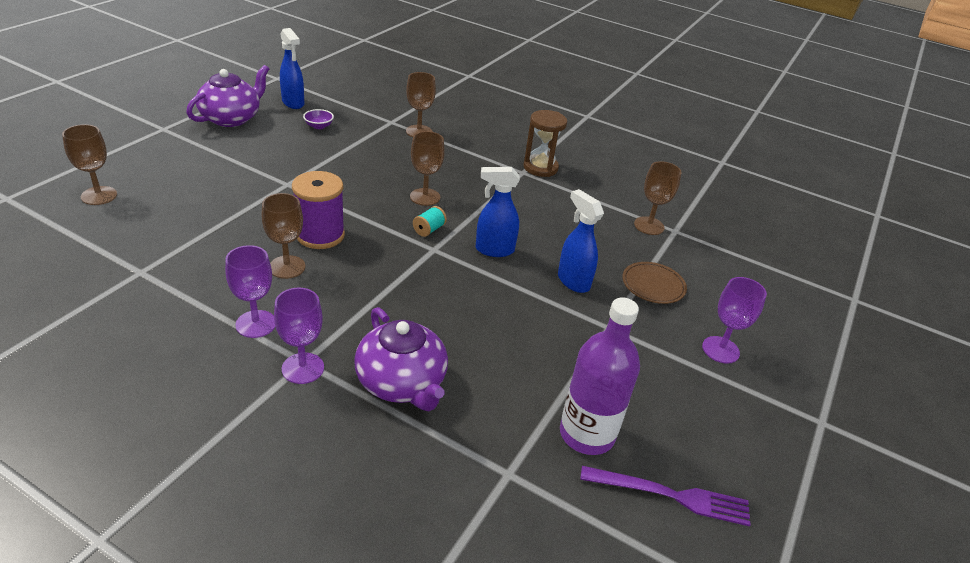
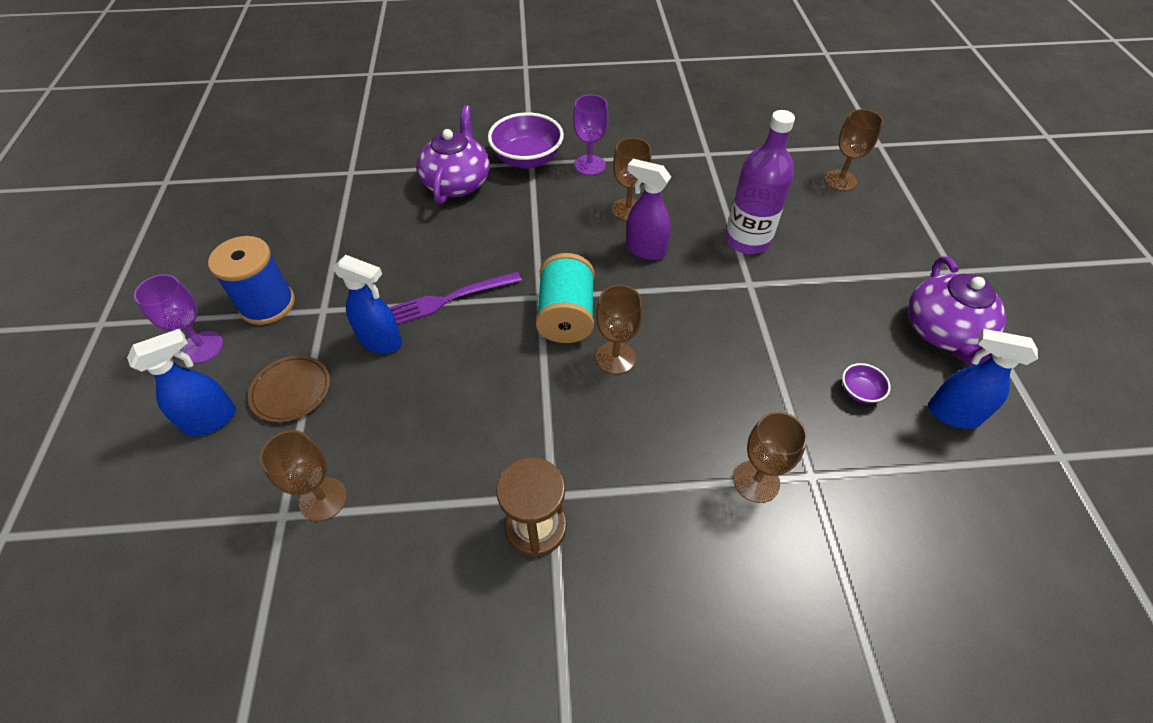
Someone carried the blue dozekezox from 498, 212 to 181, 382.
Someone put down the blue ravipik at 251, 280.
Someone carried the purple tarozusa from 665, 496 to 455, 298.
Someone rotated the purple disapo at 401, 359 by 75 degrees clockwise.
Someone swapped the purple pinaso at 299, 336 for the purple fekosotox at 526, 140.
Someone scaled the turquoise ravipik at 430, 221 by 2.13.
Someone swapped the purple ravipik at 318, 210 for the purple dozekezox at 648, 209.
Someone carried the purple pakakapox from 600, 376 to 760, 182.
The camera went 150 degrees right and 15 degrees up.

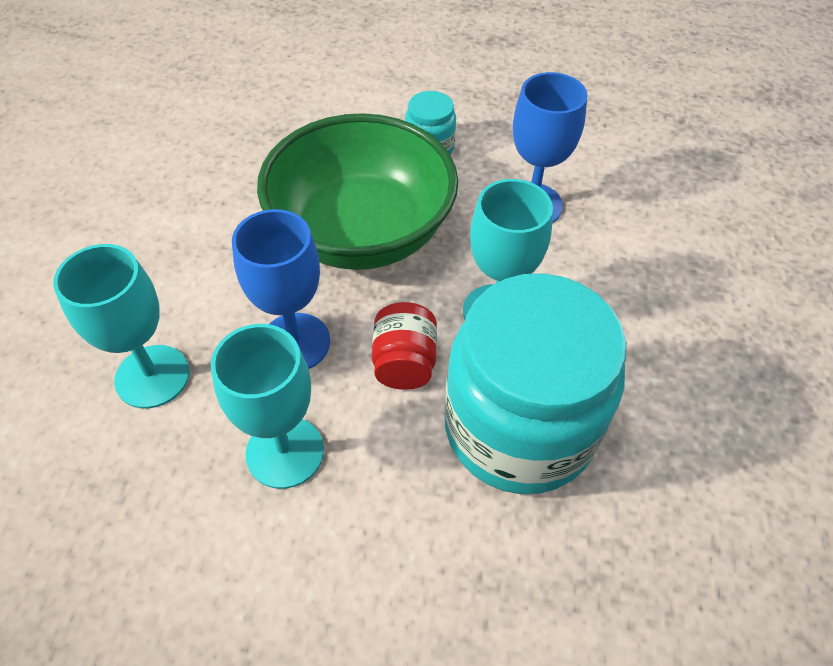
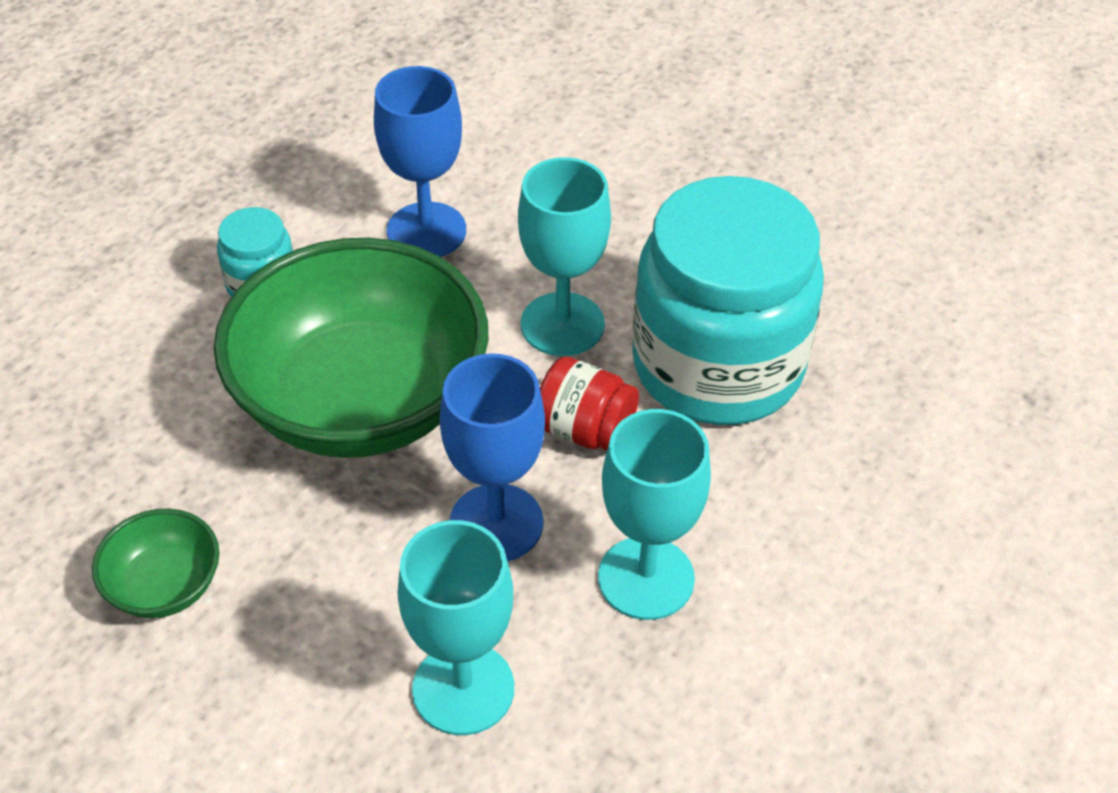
Someone put down the green fekosotox at 155, 563.
The camera went 65 degrees left and 5 degrees down.

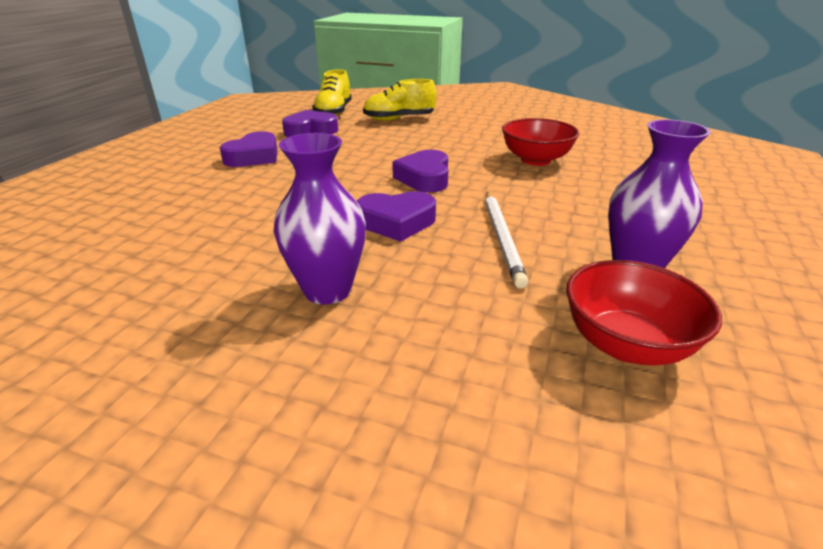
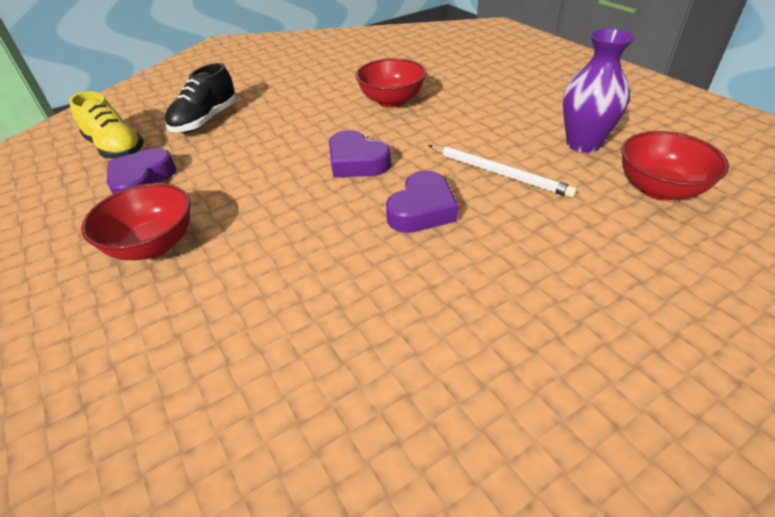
Someone swapped the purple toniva at 249, 149 for the red fekosotox at 136, 221.
Someone repainted the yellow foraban at 399, 100, which became the black foraban at 200, 98.
Someone took away the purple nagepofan at 320, 219.
The camera went 50 degrees left and 10 degrees up.

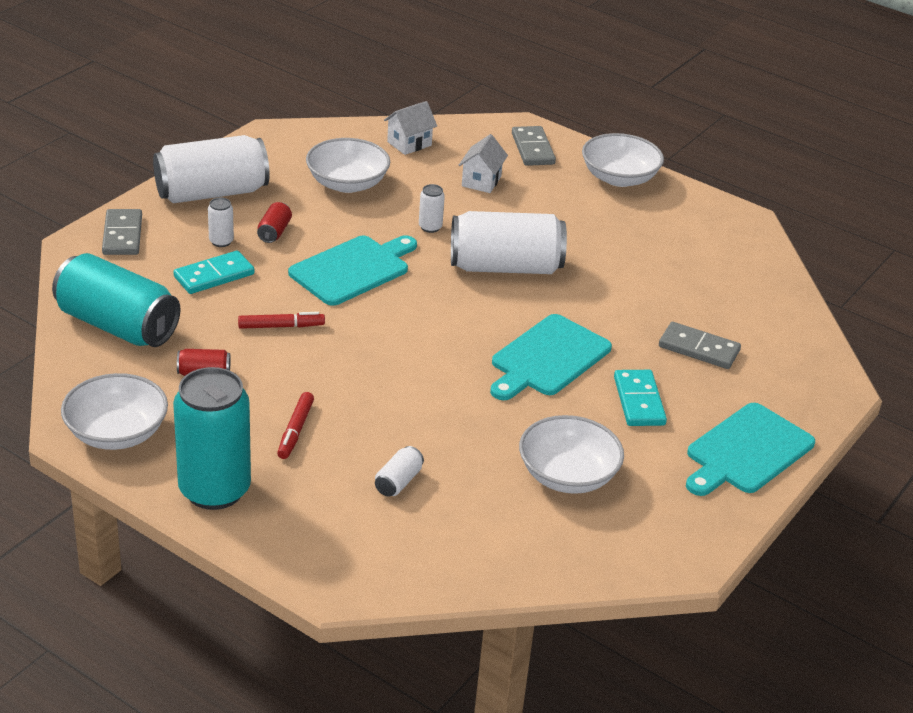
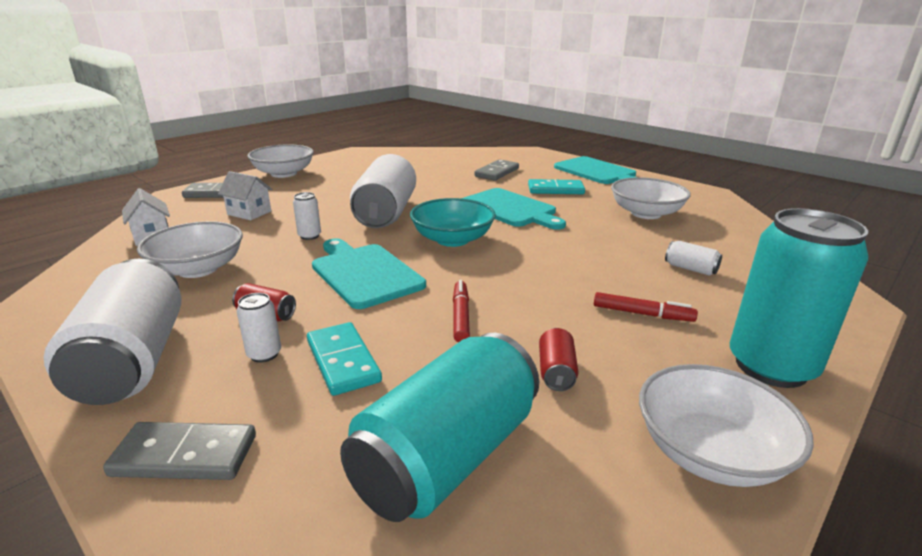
Someone put down the turquoise fekosotox at 453, 222.
The camera went 80 degrees left and 10 degrees down.

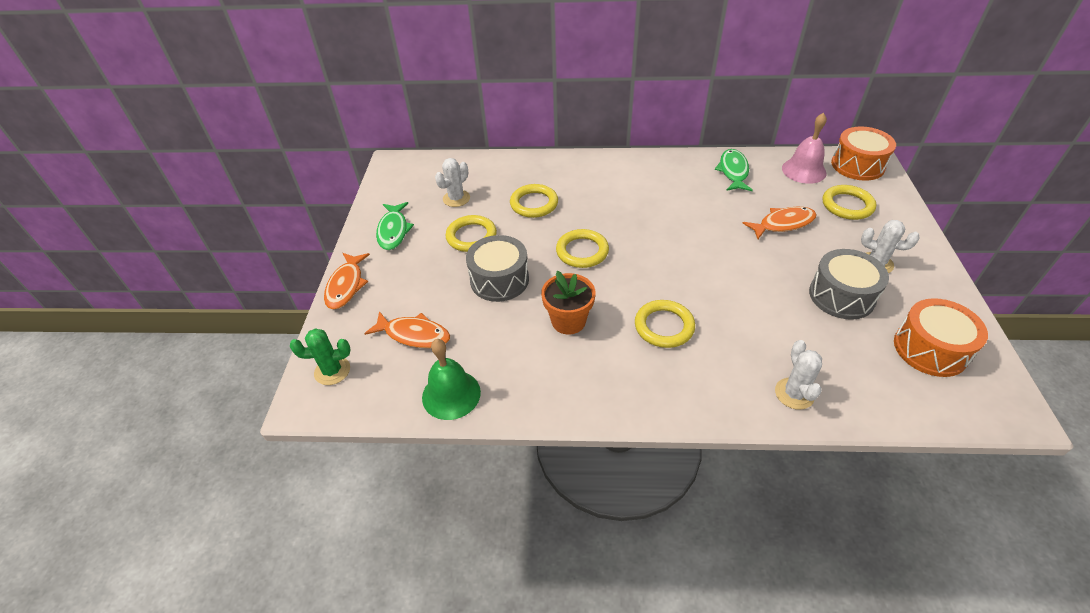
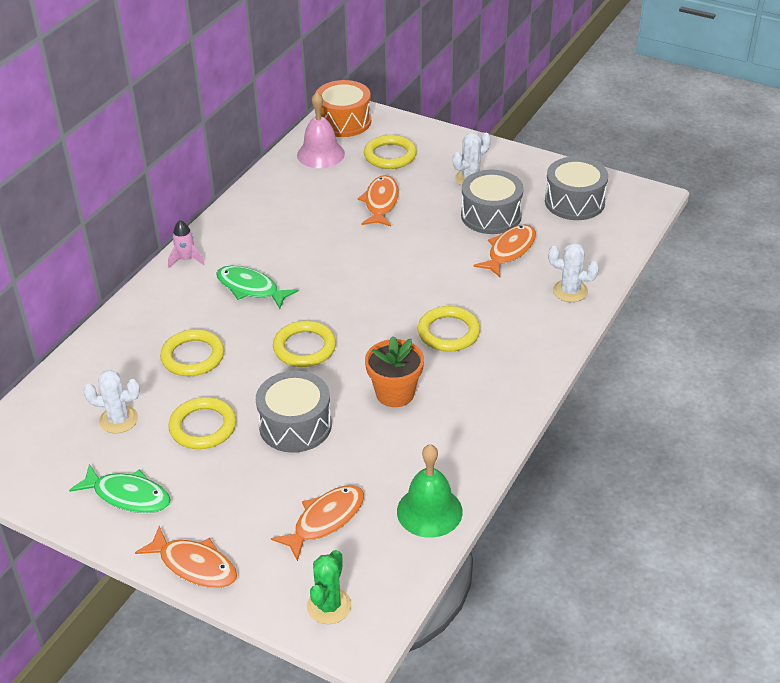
Someone rotated the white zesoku at 452, 182 by 60 degrees counterclockwise.
Someone put down the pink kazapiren at 186, 244.
Someone carried the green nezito from 734, 170 to 257, 287.
Someone put down the orange nezito at 504, 250.
Someone repainted the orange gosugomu at 941, 337, which became the grey gosugomu at 576, 188.
The camera went 65 degrees left and 5 degrees down.

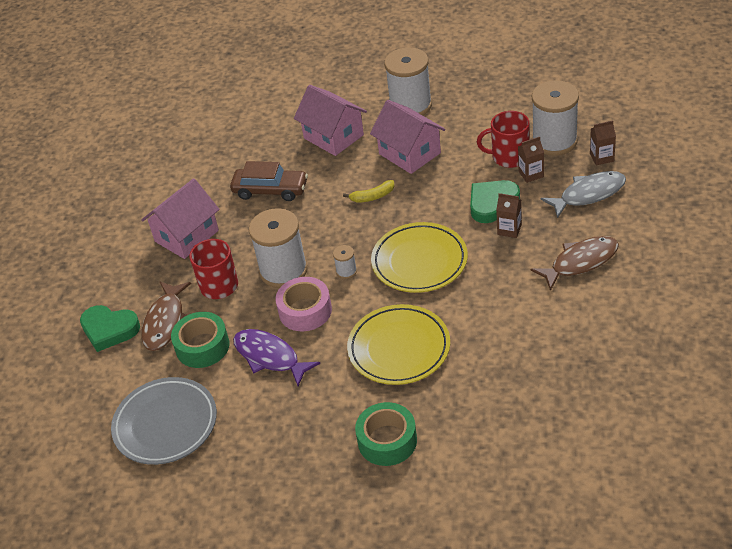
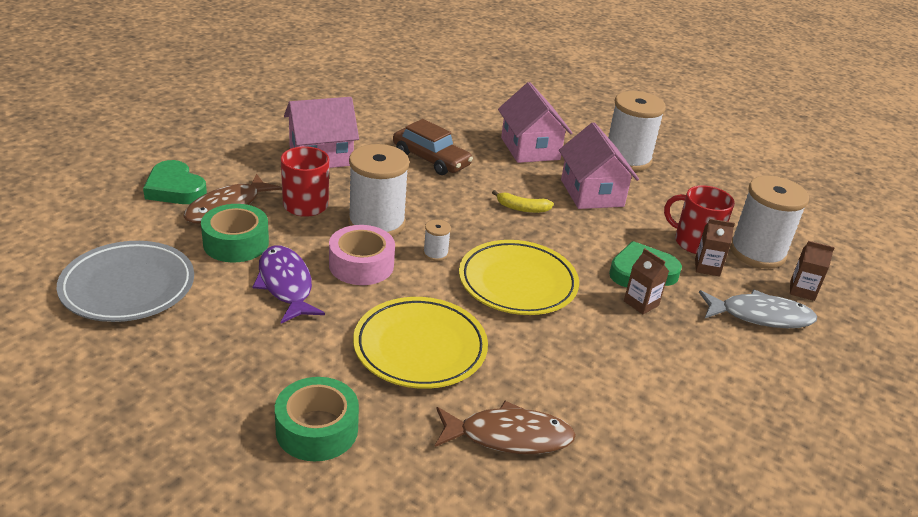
Someone carried the brown nezito from 575, 263 to 505, 427.
The camera went 20 degrees right and 10 degrees down.

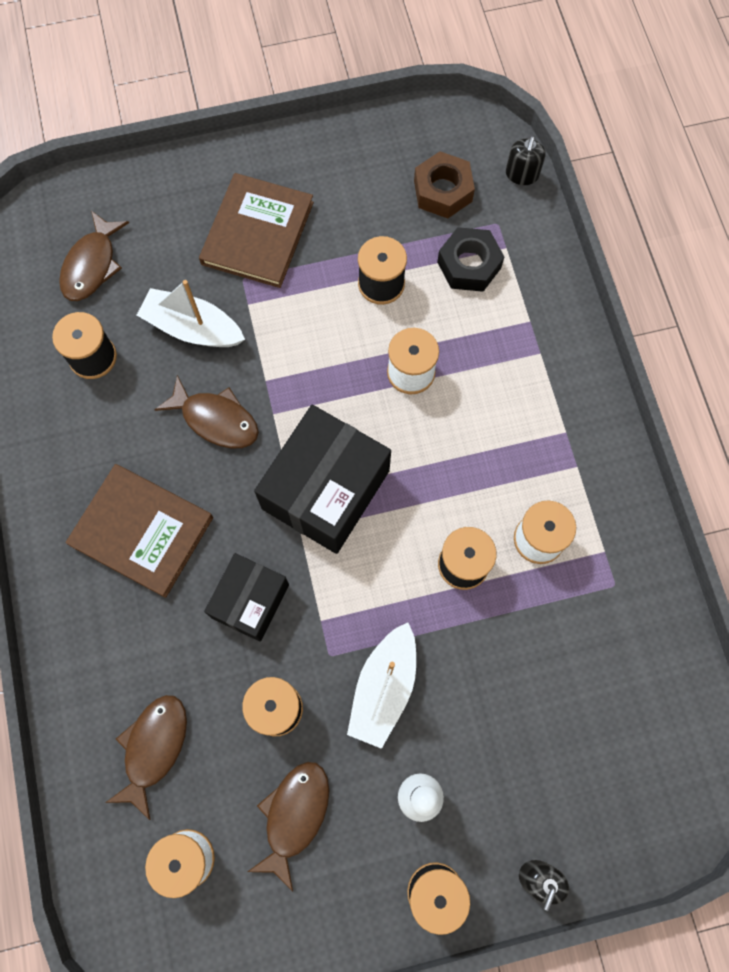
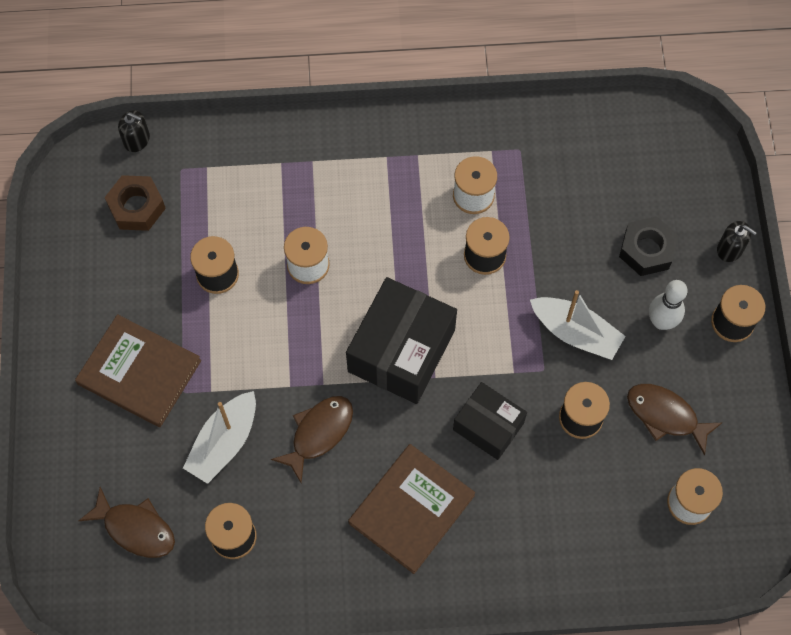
Someone rotated the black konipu at 322, 479 by 75 degrees clockwise.
Someone carried the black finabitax from 470, 259 to 649, 246.
Someone took away the brown nezito at 146, 757.
The camera went 80 degrees left and 5 degrees down.

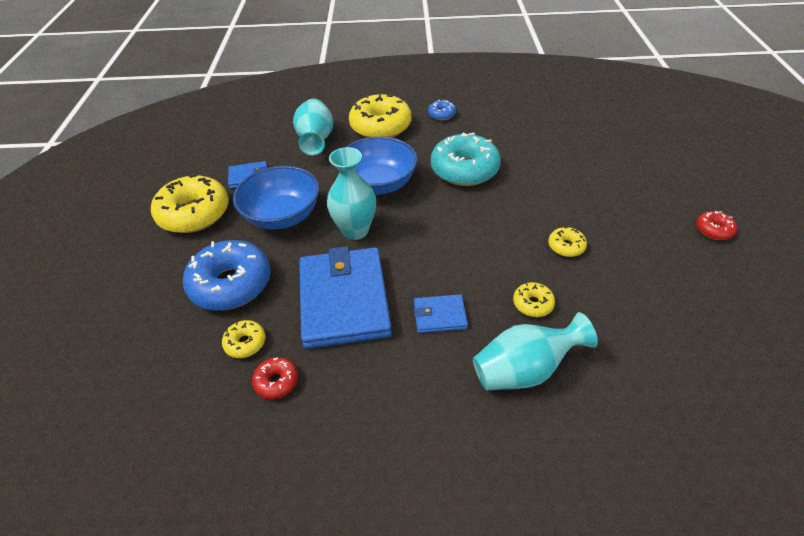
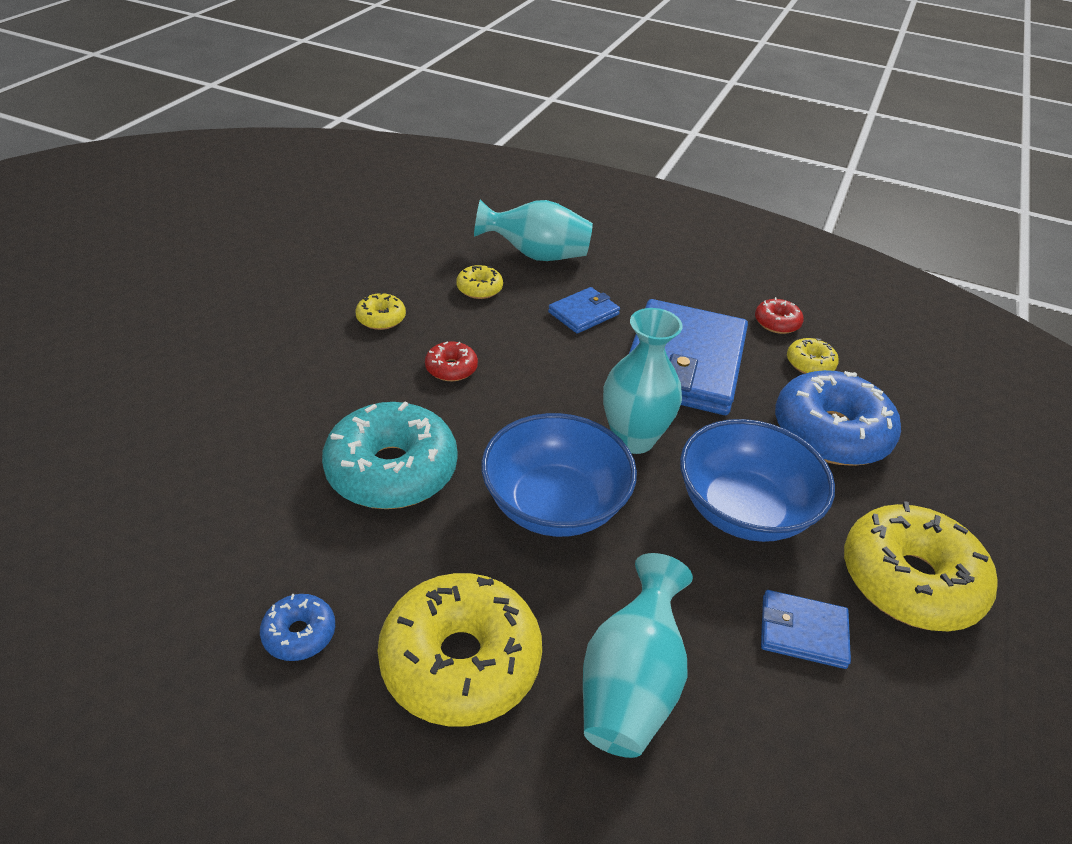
Someone carried the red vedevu from 716, 225 to 451, 361.
Someone rotated the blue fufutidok at 441, 313 by 60 degrees counterclockwise.
The camera went 160 degrees left and 5 degrees down.

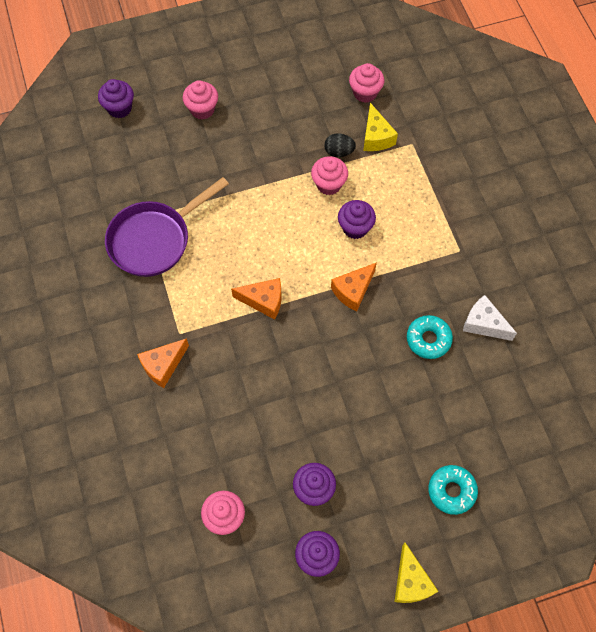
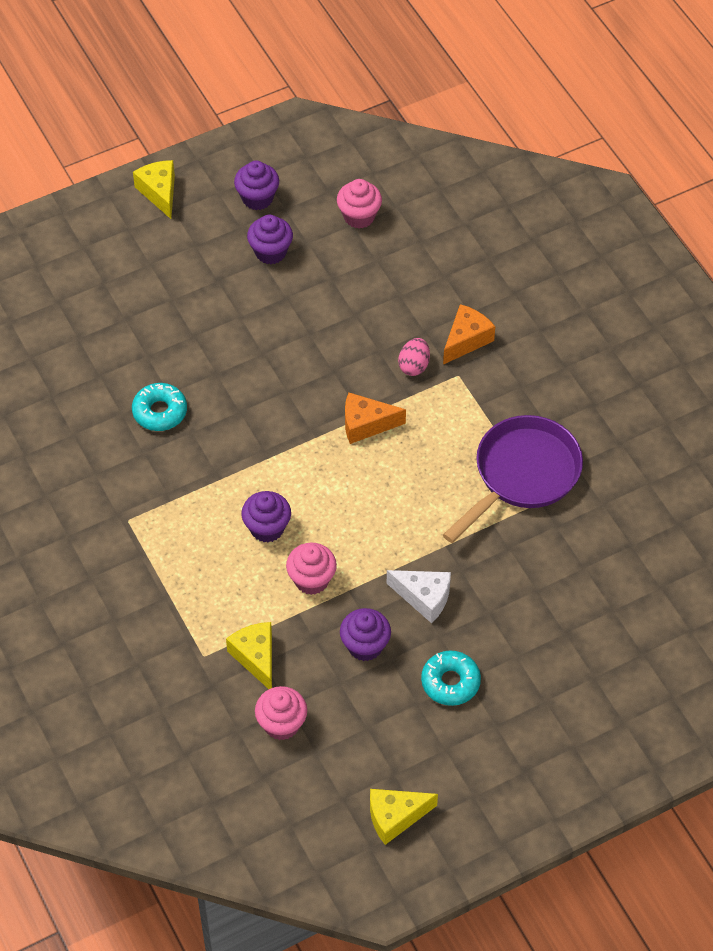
Someone carried the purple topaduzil from 116, 98 to 365, 634.
Someone put down the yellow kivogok at 404, 817.
Someone carried the white kivogok from 490, 318 to 419, 596.
Someone put down the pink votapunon at 414, 357.
Someone carried the turquoise vedevu from 453, 490 to 451, 678.
Someone took away the pink topaduzil at 200, 100.
Someone took away the black votapunon at 340, 145.
Someone took away the orange kivogok at 354, 287.
The camera went 170 degrees right and 10 degrees down.

